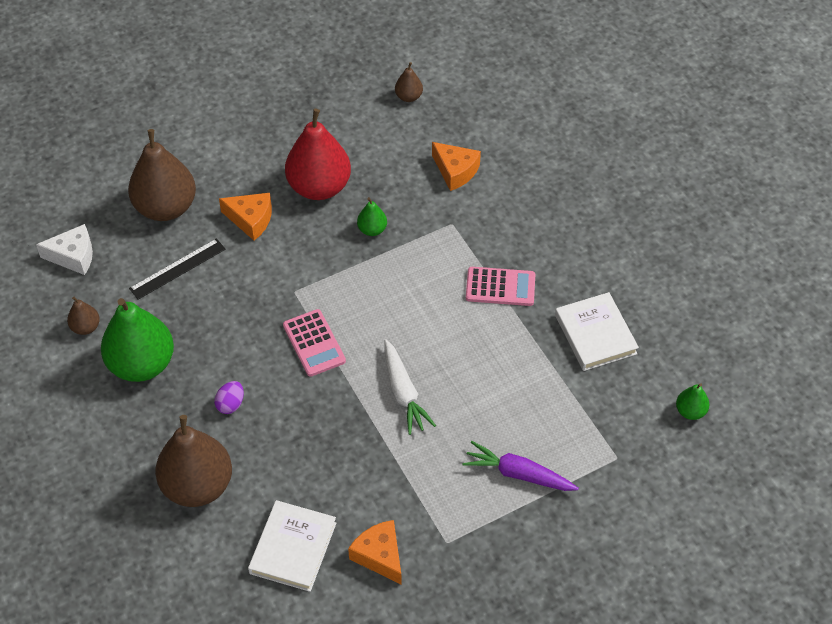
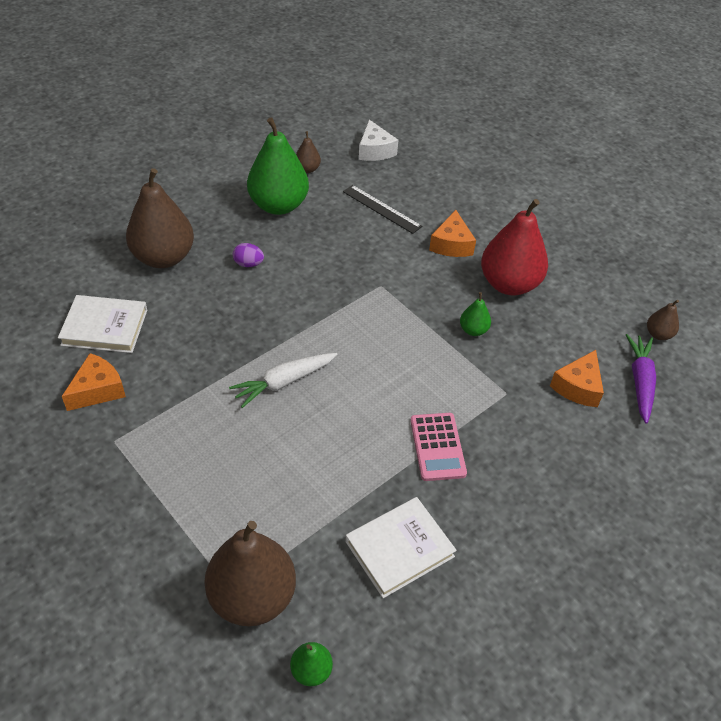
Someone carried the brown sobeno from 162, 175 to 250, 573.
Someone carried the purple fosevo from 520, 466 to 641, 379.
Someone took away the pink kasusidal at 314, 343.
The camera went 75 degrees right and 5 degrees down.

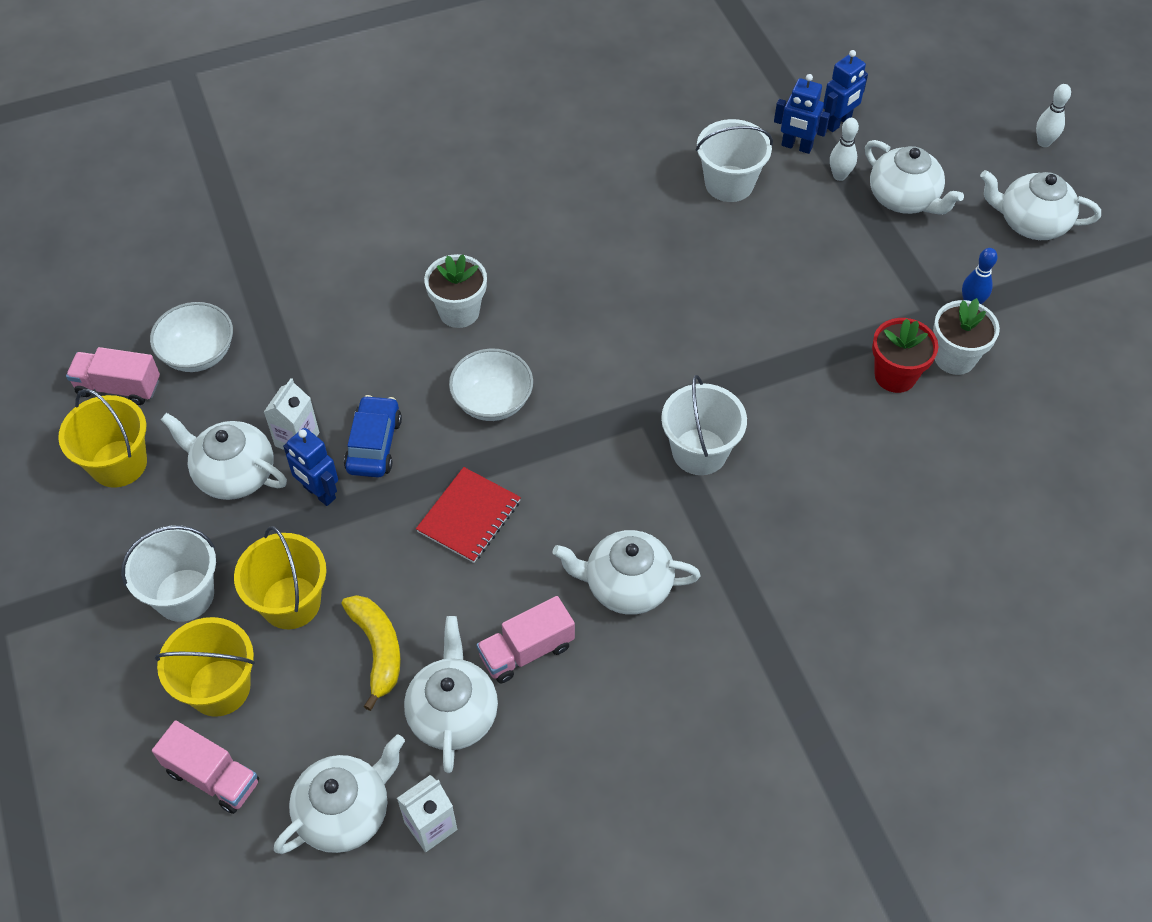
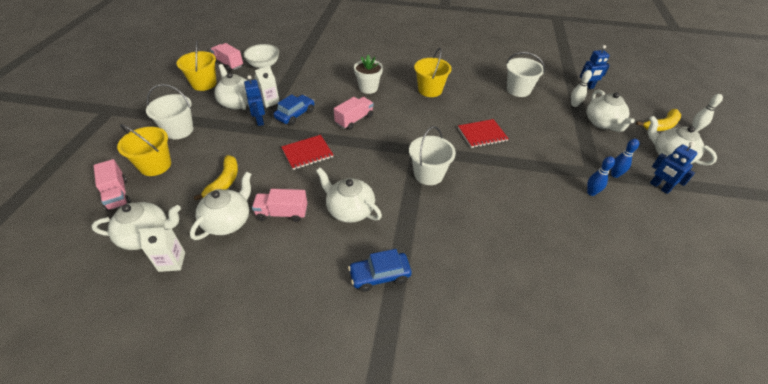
Someone swapped the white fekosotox at 491, 385 for the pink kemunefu at 354, 113.
Someone put down the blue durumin at 380, 270.
Someone carried the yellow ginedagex from 280, 577 to 433, 72.
Someone put down the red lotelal at 483, 133.
Someone swapped the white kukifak at 966, 336 for the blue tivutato at 601, 176.
Someone put down the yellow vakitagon at 658, 120.
Someone carried the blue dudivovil from 802, 114 to 674, 168.
Someone took away the red kukifak at 905, 355.
The camera went 30 degrees right and 10 degrees down.

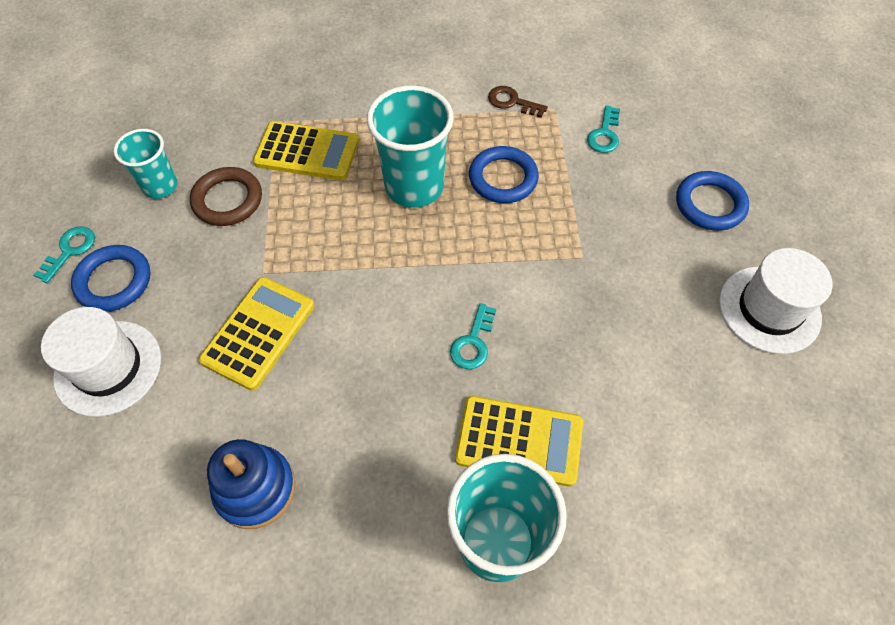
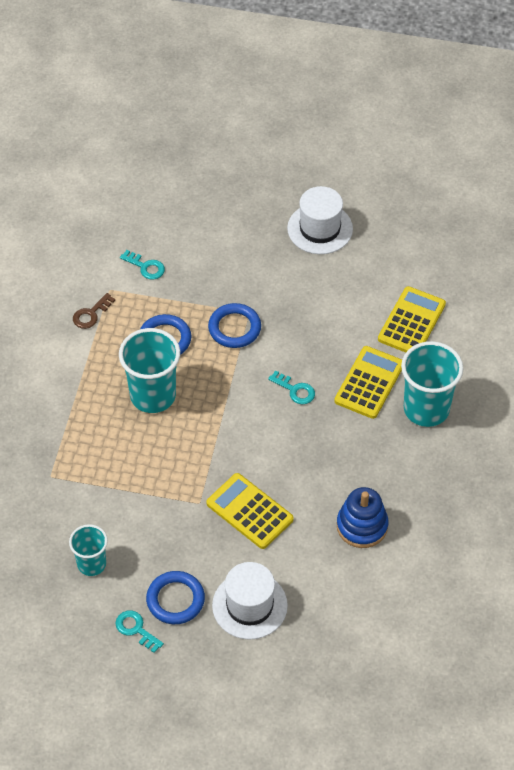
Someone carried the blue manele from 712, 201 to 234, 325.
Someone carried the yellow kasusidal from 306, 150 to 412, 319.
Someone took away the brown manele at 226, 196.
The camera went 75 degrees left and 5 degrees down.

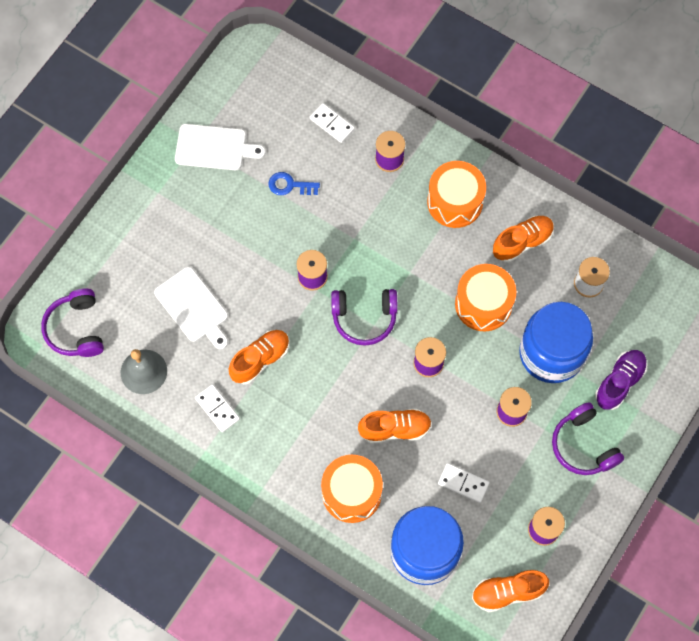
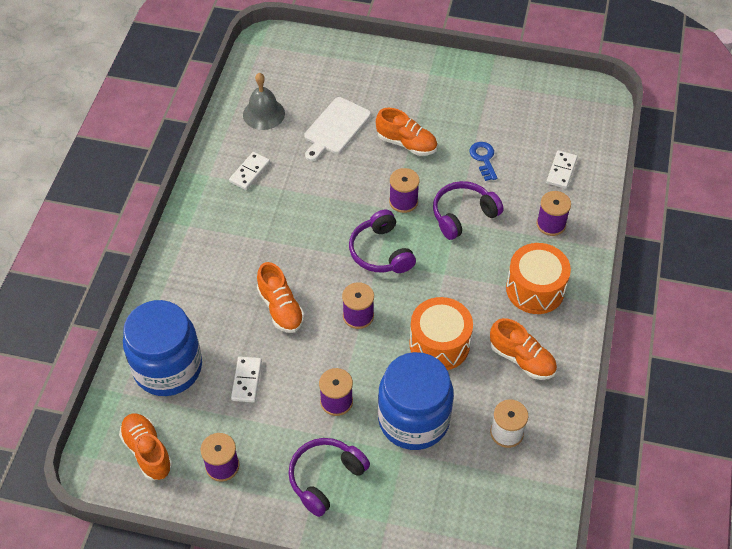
Someone carried the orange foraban from 259, 357 to 406, 132.
Someone carried the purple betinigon from 72, 323 to 468, 210.
Someone took away the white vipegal at 220, 147.
Someone took away the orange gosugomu at 352, 489.
Someone took away the purple foraban at 621, 380.
The camera went 70 degrees right and 15 degrees down.

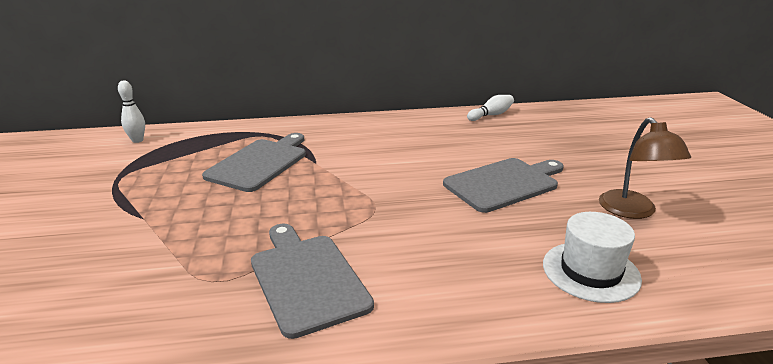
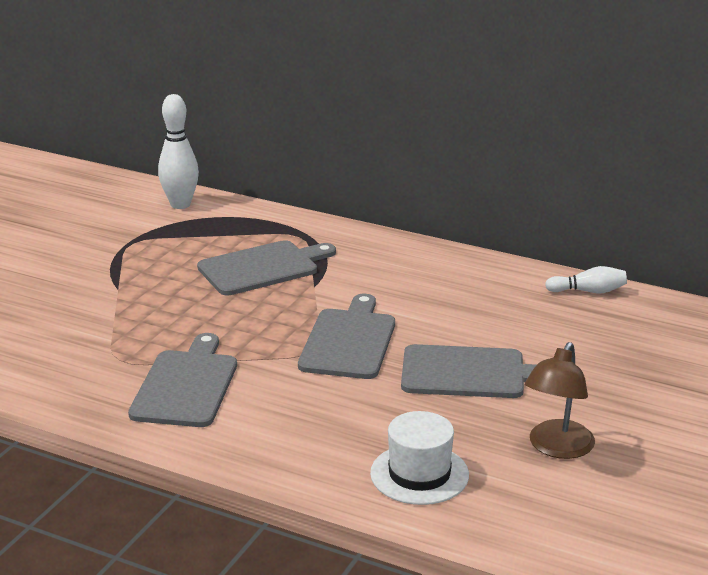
Someone scaled the white tivutato at 131, 111 by 1.65.
Someone put down the grey vipegal at 346, 336.
The camera went 35 degrees right and 0 degrees up.

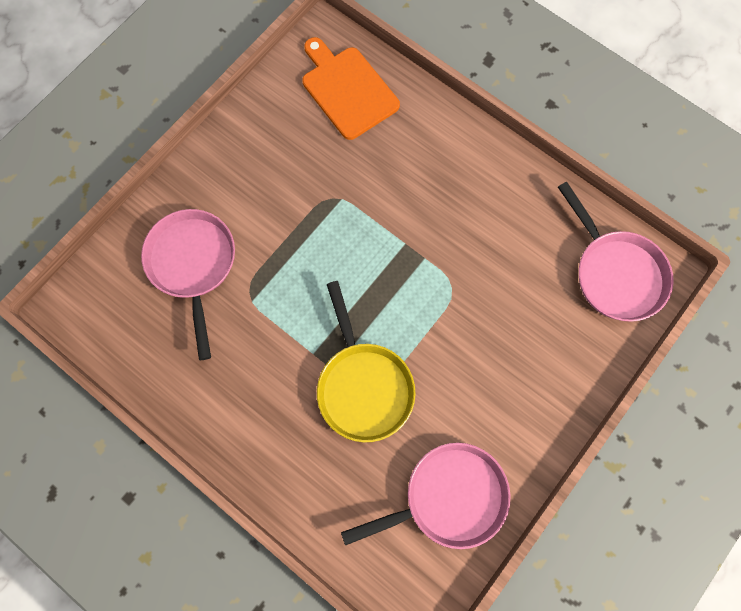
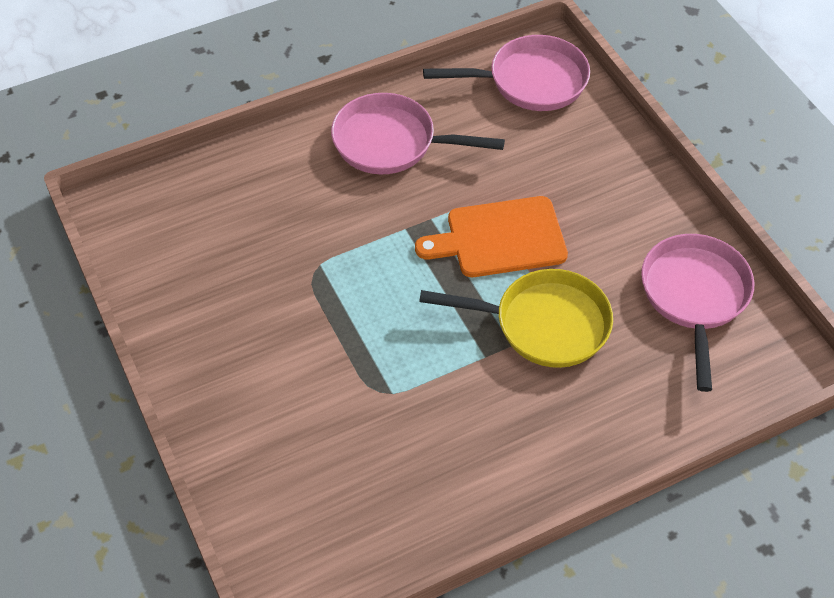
Someone carried the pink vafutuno from 188, 284 to 418, 133.
Someone carried the orange vipegal from 351, 88 to 491, 236.
The camera went 65 degrees left and 20 degrees down.

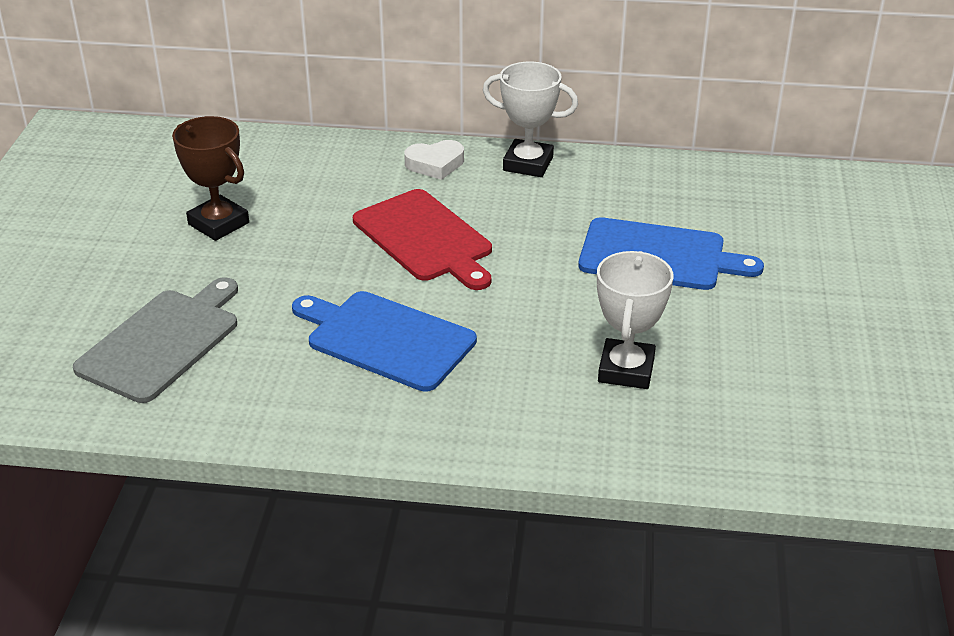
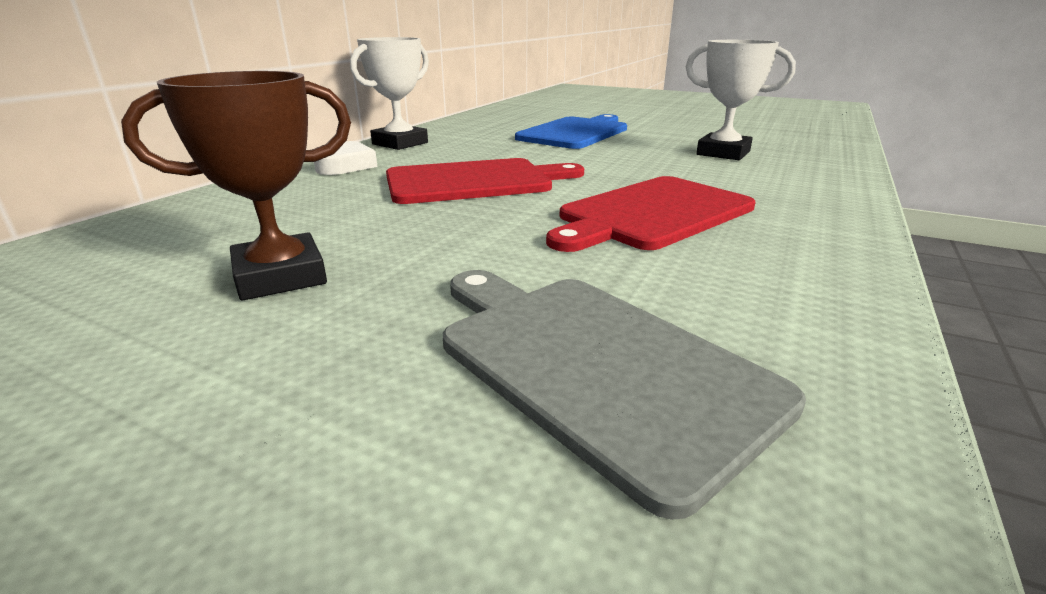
Someone repainted the blue vipegal at 384, 341, which became the red vipegal at 651, 214.
The camera went 70 degrees left and 10 degrees down.

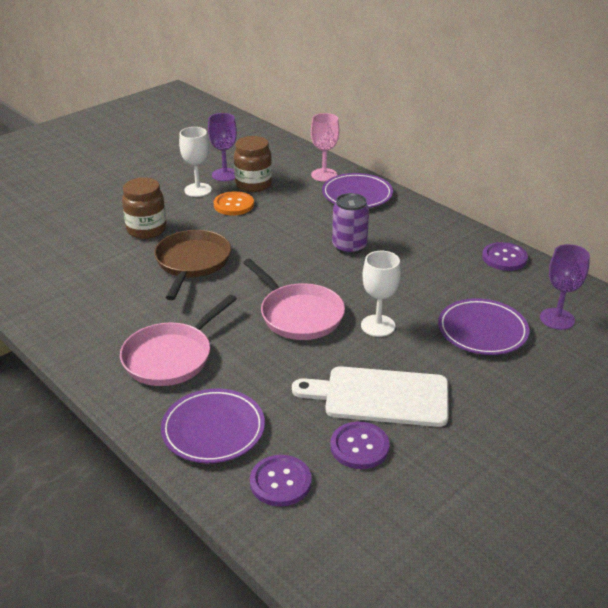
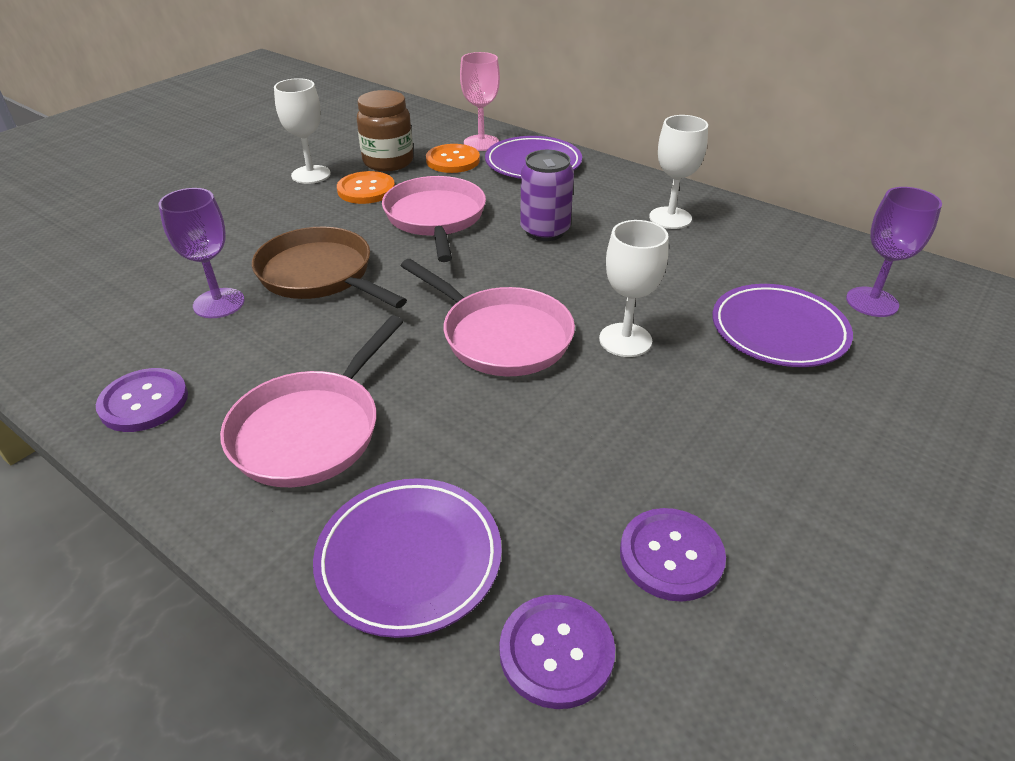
Someone carried the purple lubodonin from 505, 256 to 142, 400.
Someone carried the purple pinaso from 222, 147 to 202, 253.
Someone rotated the brown vafutuno at 192, 265 by 45 degrees counterclockwise.
Someone put down the pink vafutuno at 434, 219.
Someone put down the orange lubodonin at 453, 158.
Someone put down the white pinaso at 678, 172.
Someone took away the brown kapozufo at 144, 208.
Someone took away the white vipegal at 370, 396.
The camera went 10 degrees left and 5 degrees up.

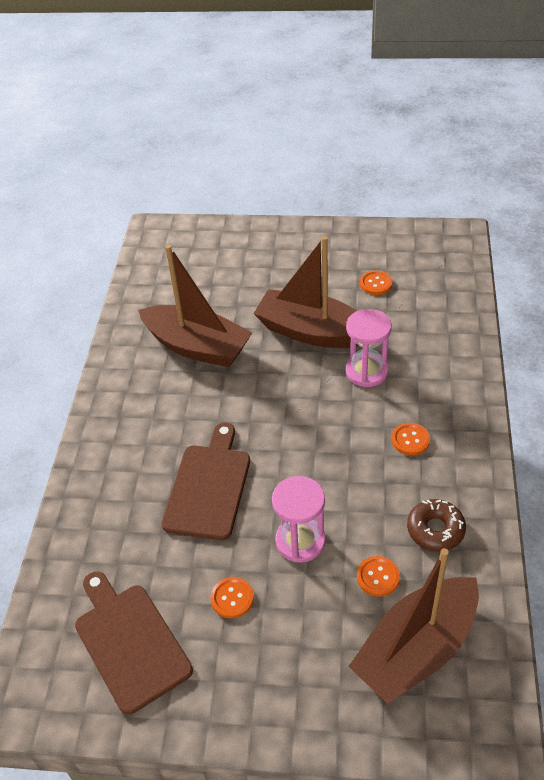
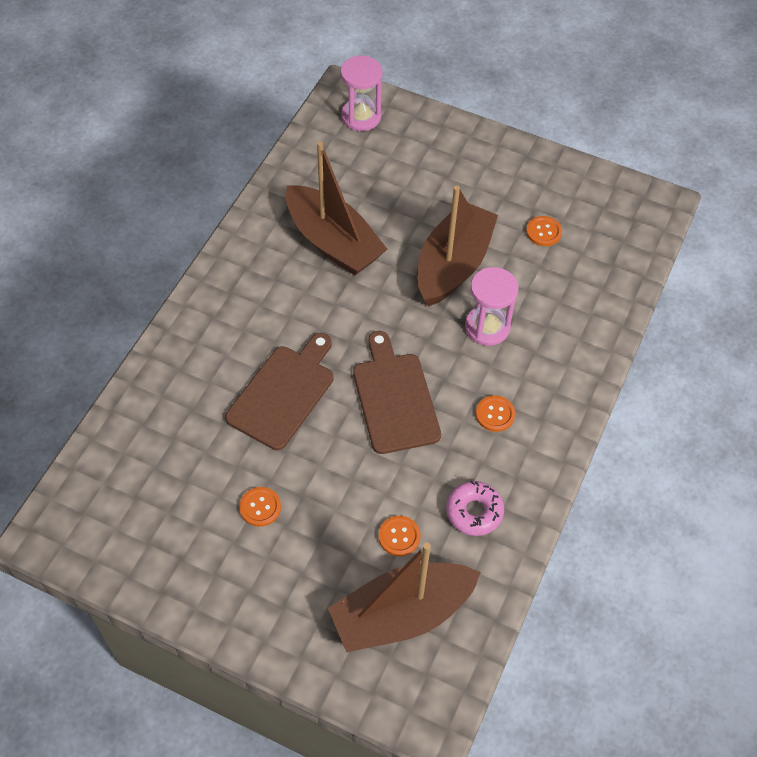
Someone carried the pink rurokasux from 299, 519 to 362, 93.
Someone carried the brown vipegal from 134, 643 to 397, 392.
Someone rotated the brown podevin at 306, 292 by 75 degrees clockwise.
Someone repainted the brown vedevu at 436, 525, which became the pink vedevu at 475, 508.
The camera went 15 degrees right and 10 degrees up.

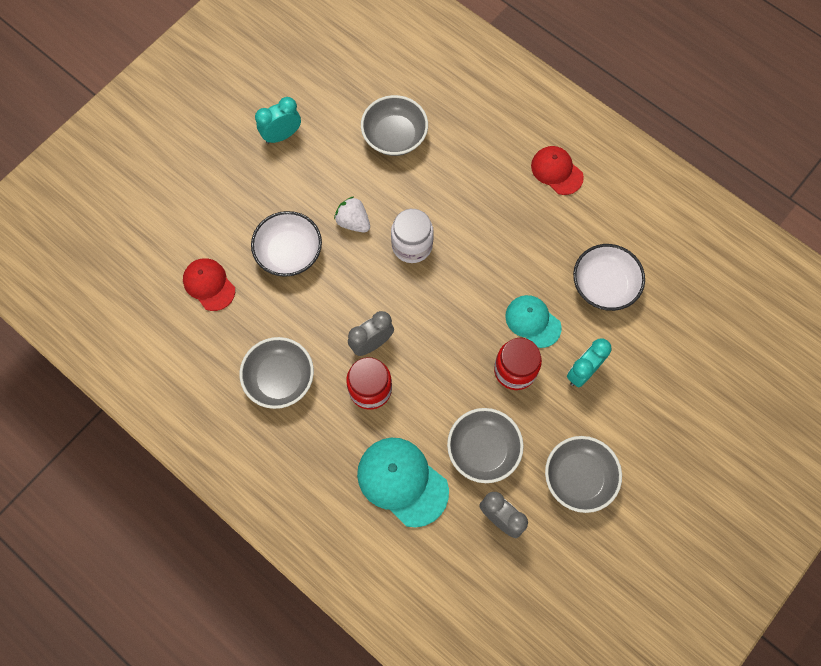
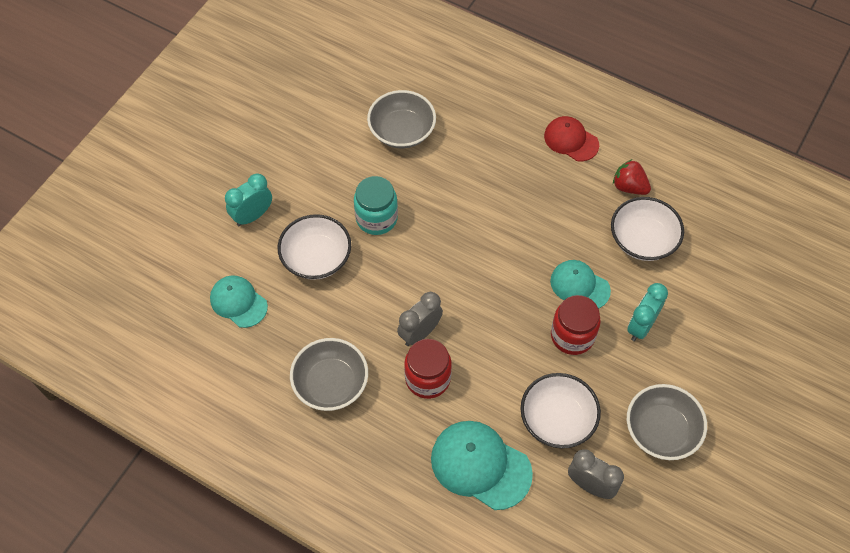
Someone repainted the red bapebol at 209, 284, which became the turquoise bapebol at 239, 302.
Someone carried the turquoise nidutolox from 278, 120 to 248, 200.
Someone swapped the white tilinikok at 352, 214 for the turquoise kapozufo at 376, 205.
Someone repainted the grey fekosotox at 485, 445, which became the white fekosotox at 561, 410.
Someone put down the red tilinikok at 632, 177.
Someone took away the white kapozufo at 412, 236.
The camera went 10 degrees left and 10 degrees down.

